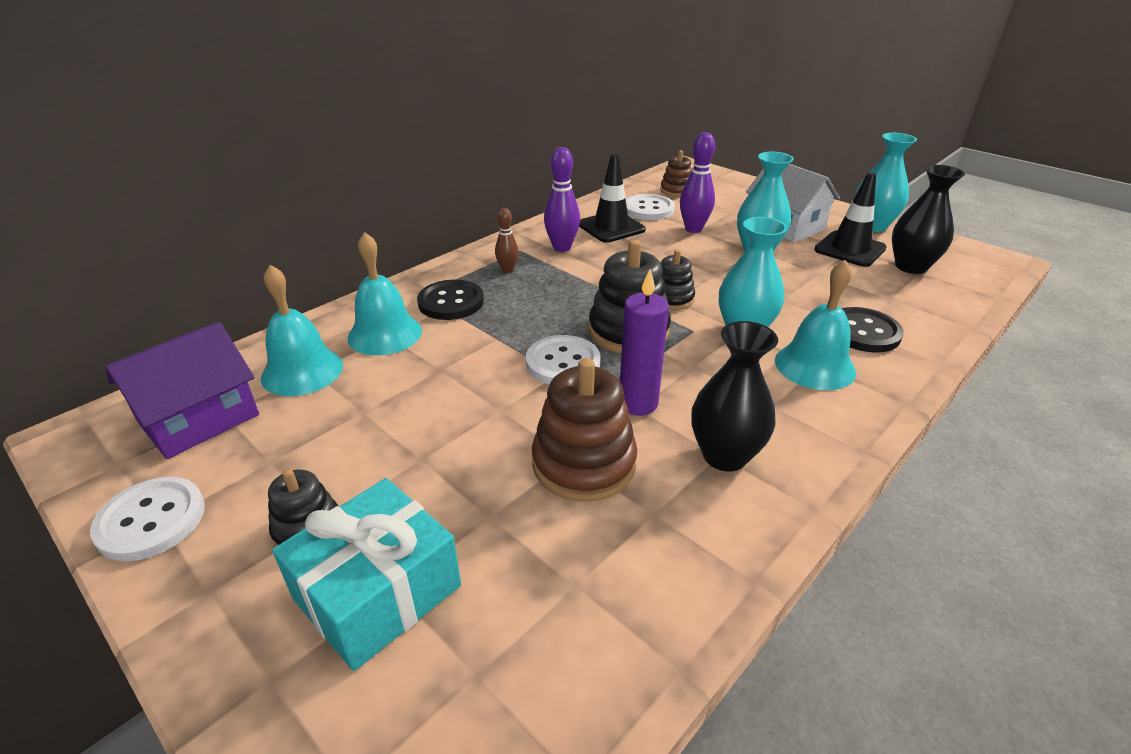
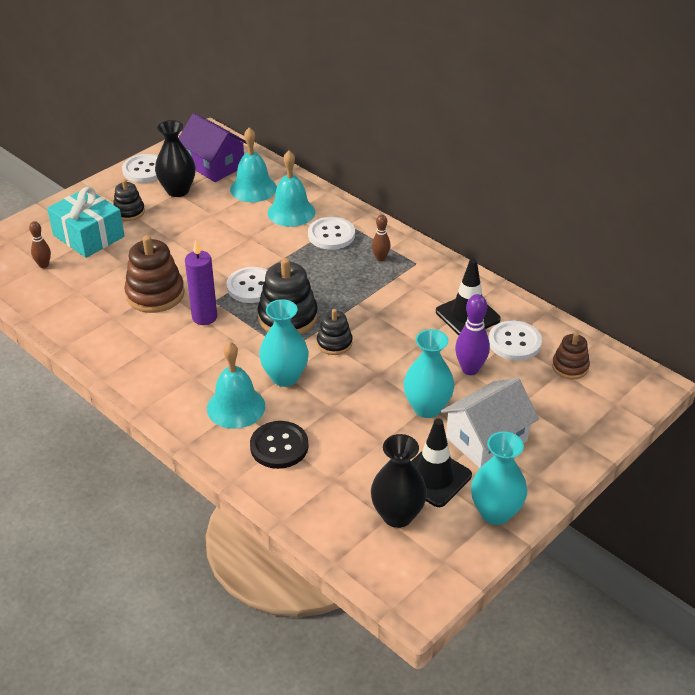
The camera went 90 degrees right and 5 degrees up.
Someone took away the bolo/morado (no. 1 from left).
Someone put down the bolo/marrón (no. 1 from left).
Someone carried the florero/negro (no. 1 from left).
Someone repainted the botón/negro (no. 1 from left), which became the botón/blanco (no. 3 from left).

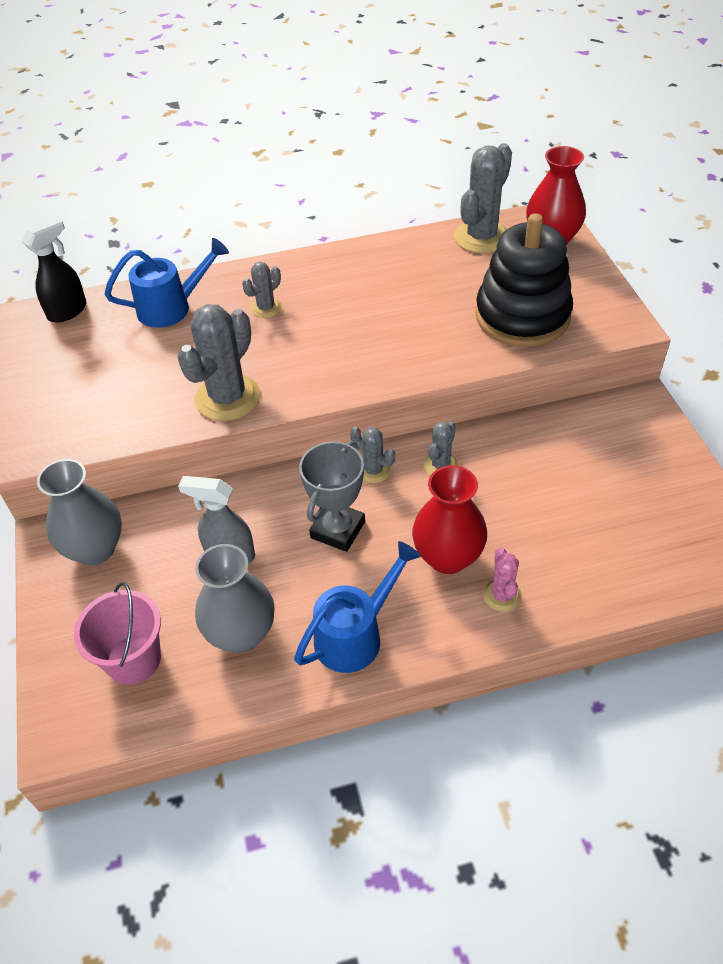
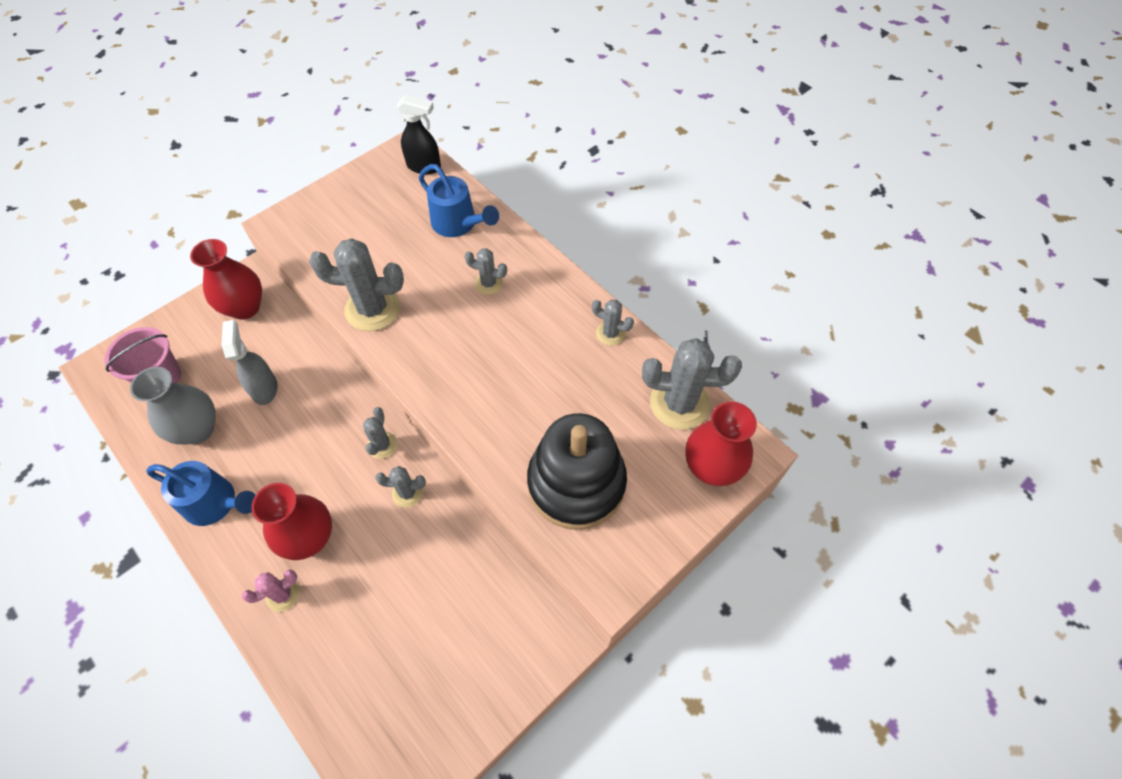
The camera went 60 degrees right and 10 degrees up.
Someone took away the trofeo/gris.
Someone put down the cactus/gris (no. 5 from left).
Someone repainted the florero/gris (no. 1 from left), which became the florero/rojo (no. 1 from left).

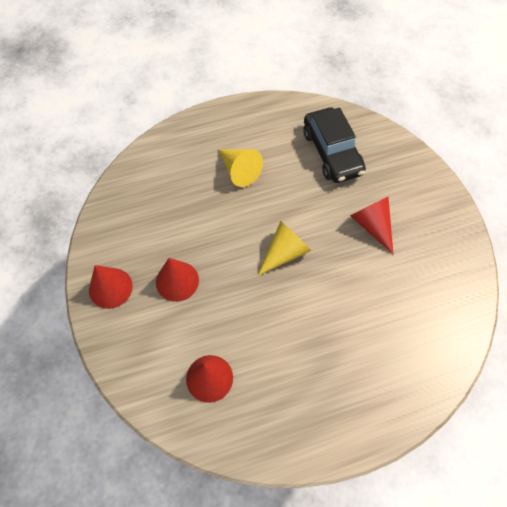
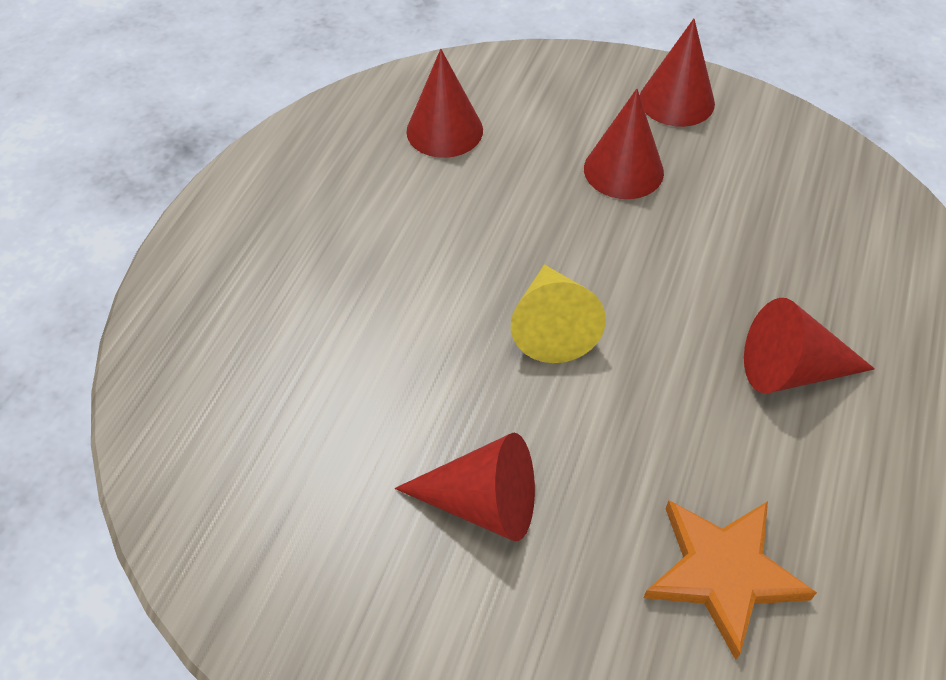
The camera went 130 degrees right and 10 degrees down.
Someone swapped the coche/negro for the estrella/naranja.
Someone repainted the cono/amarillo (no. 1 from left), which became the cono/rojo (no. 5 from left).

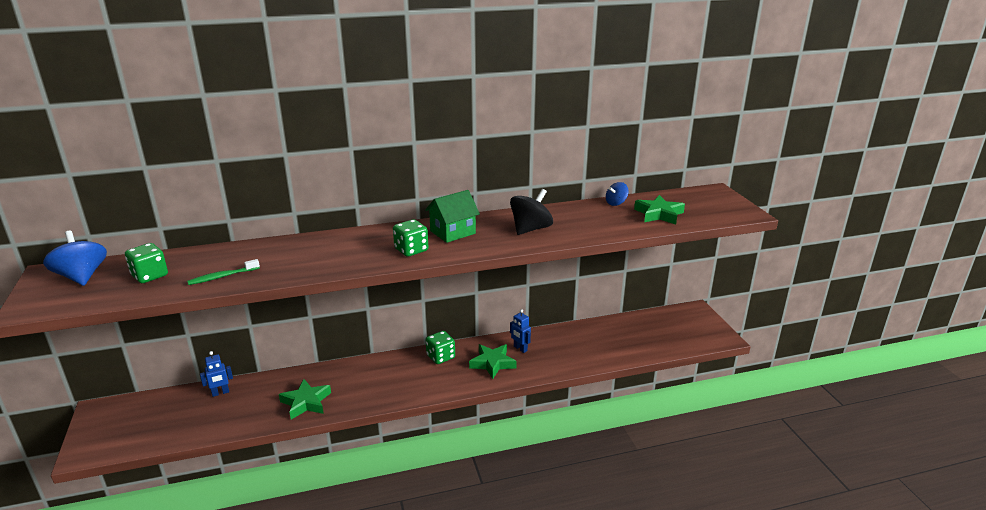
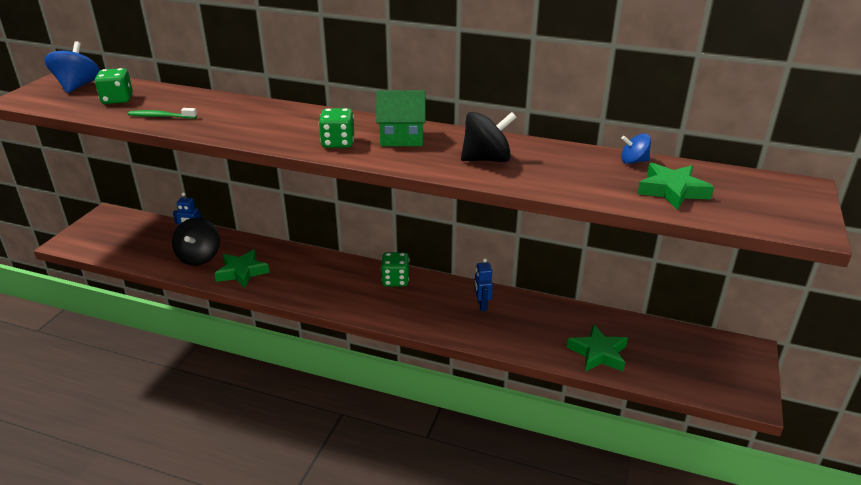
The camera went 35 degrees right and 5 degrees up.
Someone put down the peonza/negro (no. 1 from left).
Someone carried the estrella/verde (no. 2 from left).

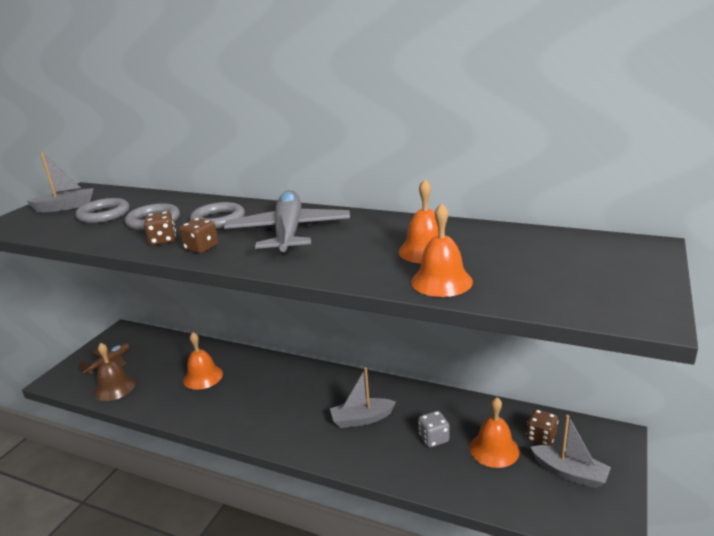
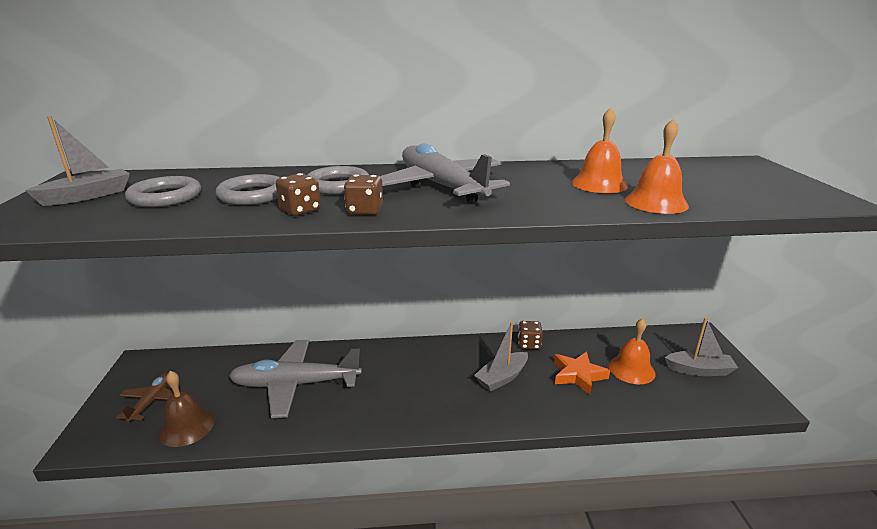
The camera went 30 degrees left and 0 degrees up.
Someone carried the dado/marrón (no. 3 from left).
Someone swapped the campana/naranja (no. 1 from left) for the avión/gris (no. 1 from left).
Someone swapped the dado/gris for the estrella/naranja.

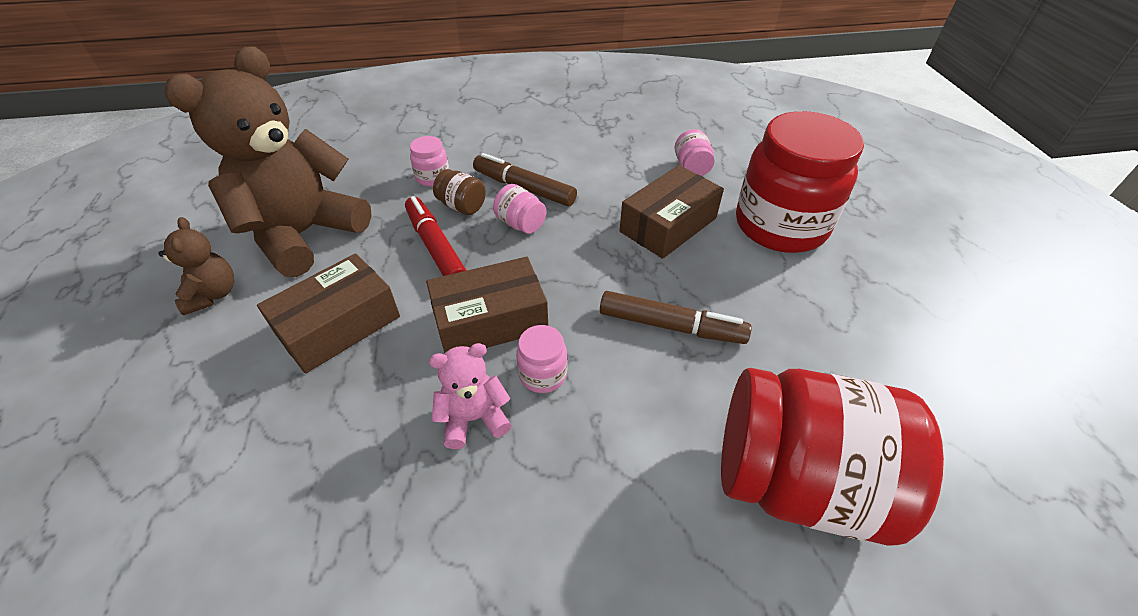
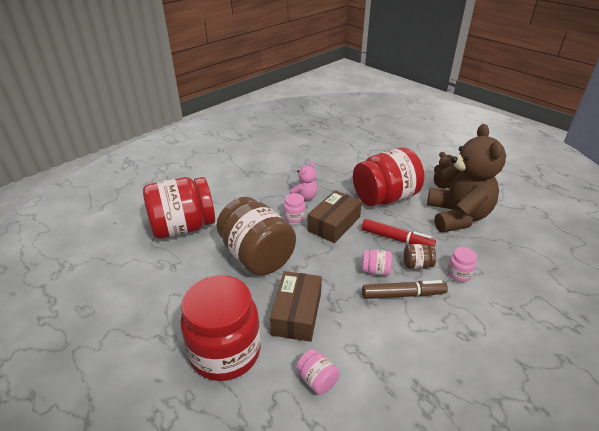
The camera went 145 degrees right and 10 degrees down.
Someone swapped the caja/marrón (no. 1 from left) for the tarro/rojo (no. 3 from left).
Someone swapped the rotulador/marrón (no. 2 from left) for the tarro/marrón (no. 1 from left).

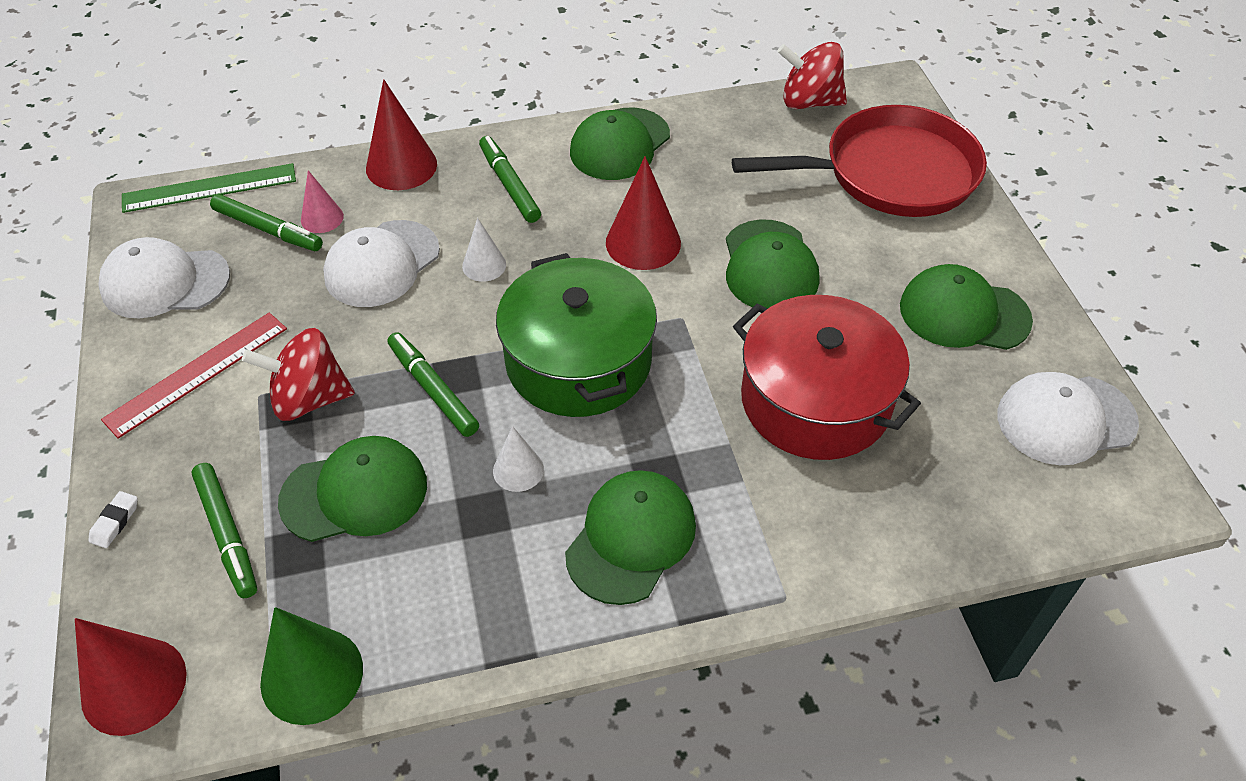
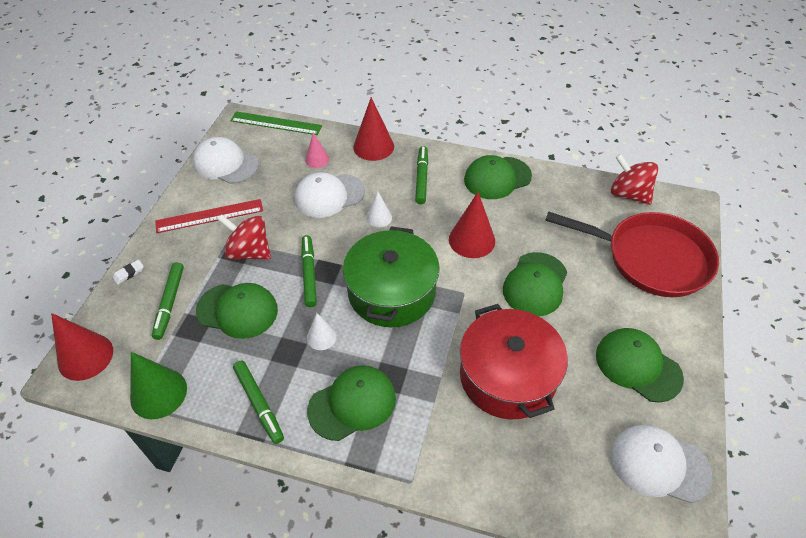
The camera went 30 degrees right and 0 degrees up.
Someone carried the rotulador/verde (no. 2 from left).

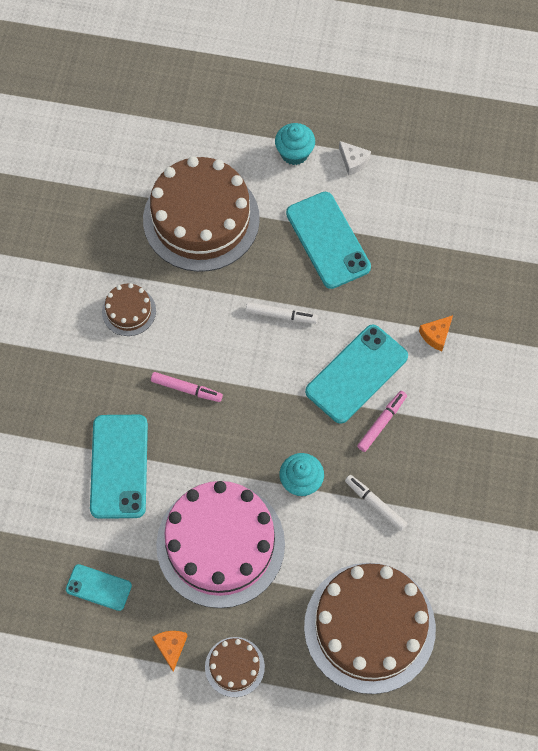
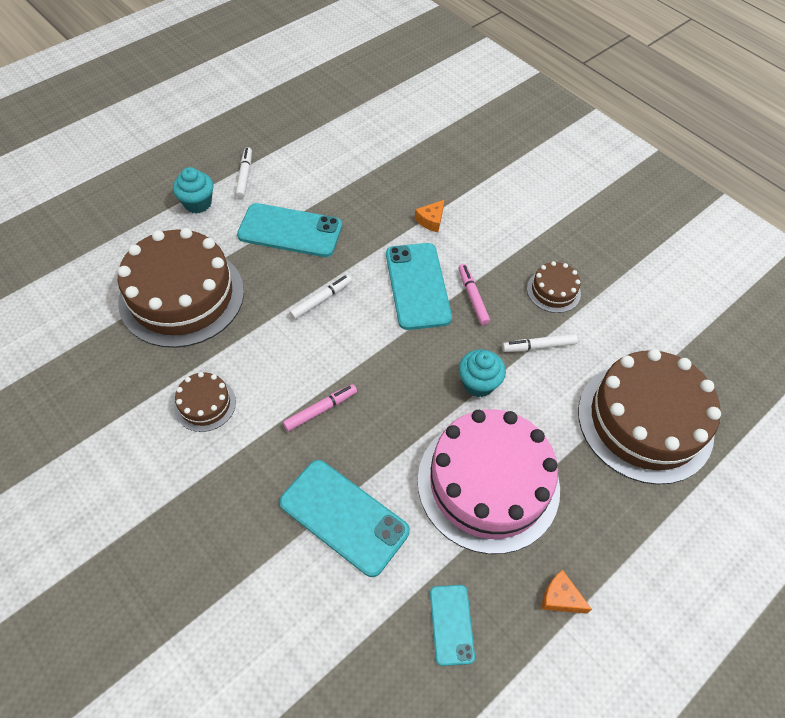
The camera went 55 degrees left and 10 degrees down.
Someone carried the tarta/marrón (no. 3 from left).
Someone swapped the queso/blanco for the rotulador/blanco (no. 1 from left).
Someone rotated the móvil/turquesa (no. 1 from left in the first image) by 60 degrees counterclockwise.
Someone rotated the queso/naranja (no. 2 from left in the first image) by 45 degrees clockwise.

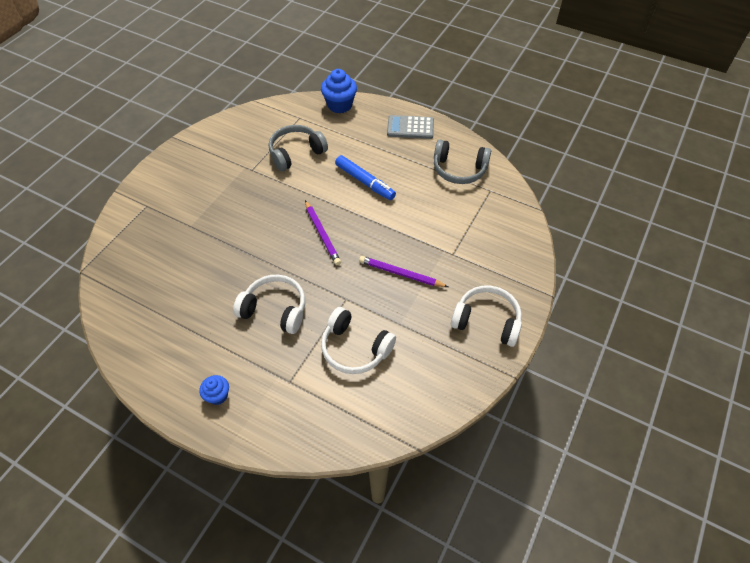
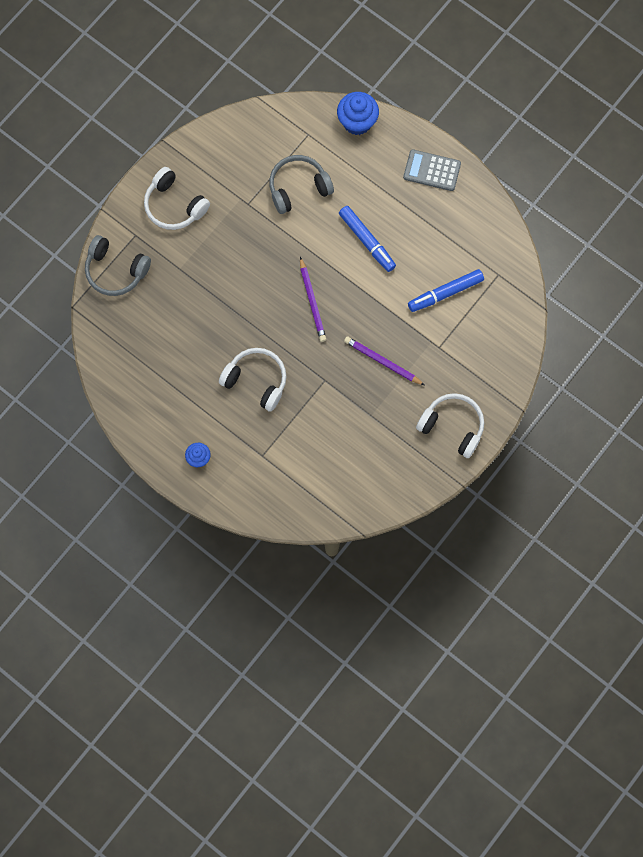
The camera went 10 degrees right and 20 degrees up.
Someone put down the rotulador/azul (no. 2 from left).
Someone carried the auriculares/blanco (no. 2 from left in the first image).
Someone carried the auriculares/gris (no. 2 from left in the first image).

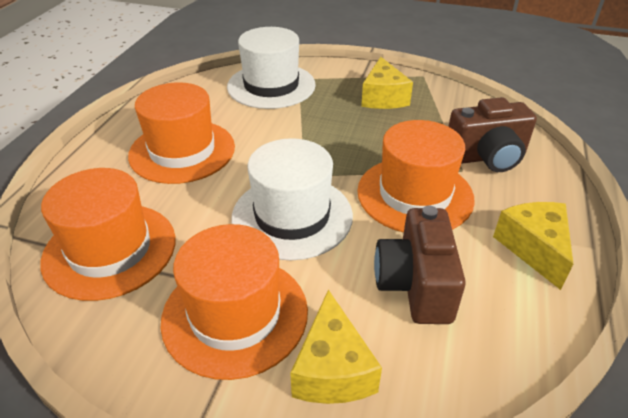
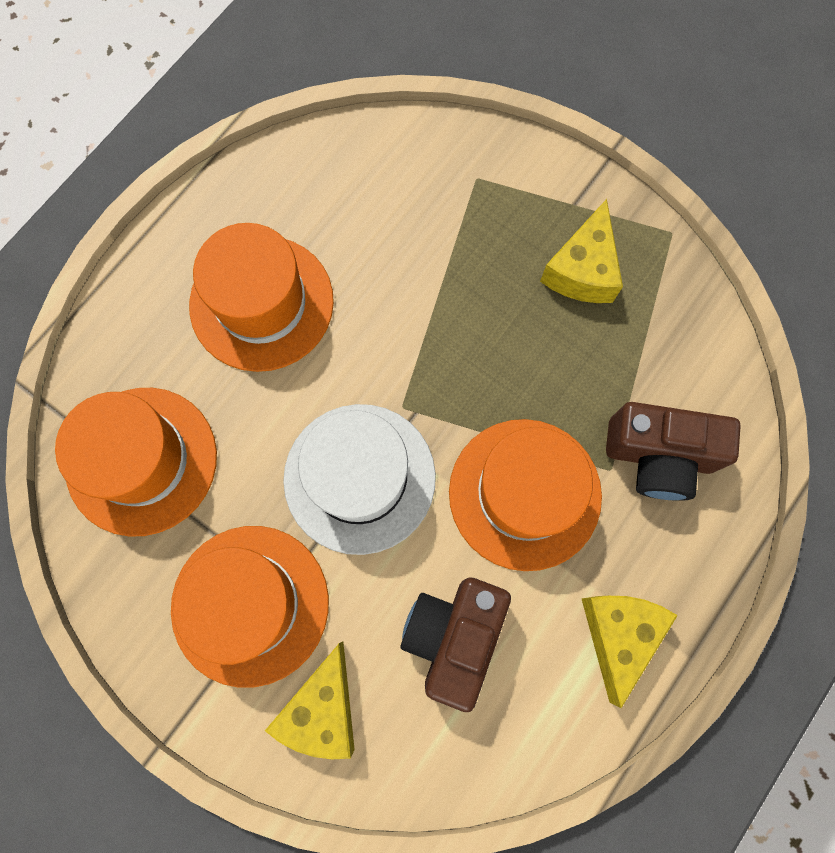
The camera went 20 degrees right and 35 degrees up.
Someone took away the sombrero/blanco (no. 1 from left).

